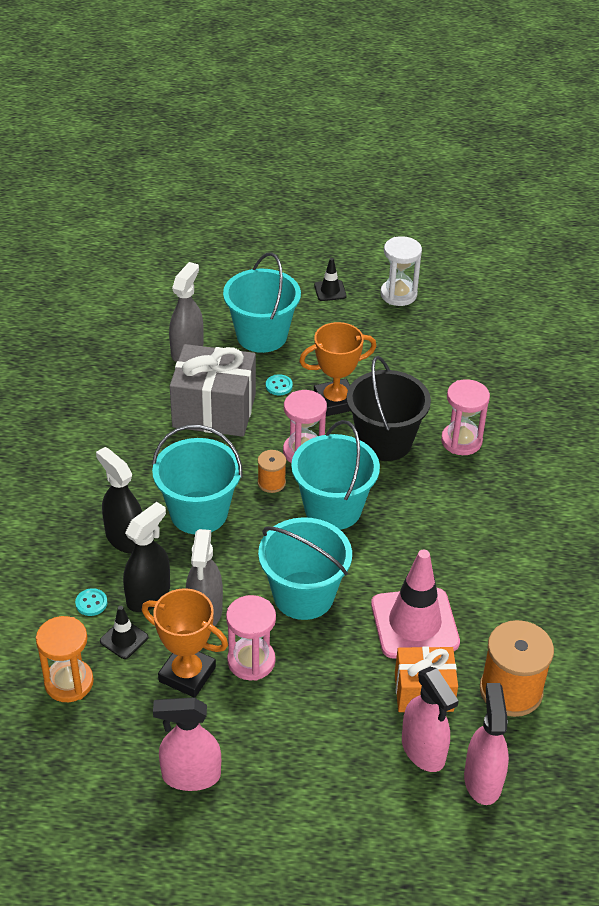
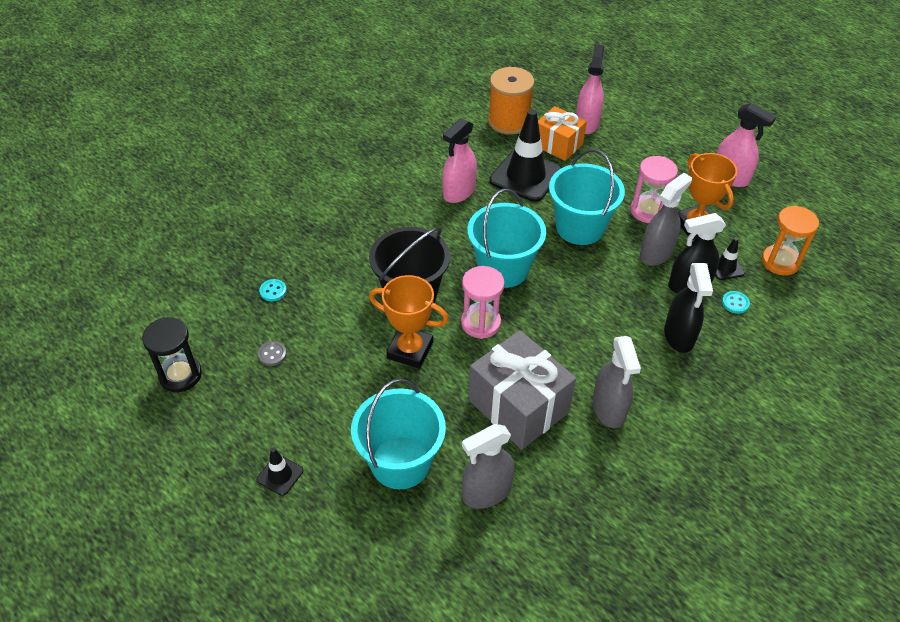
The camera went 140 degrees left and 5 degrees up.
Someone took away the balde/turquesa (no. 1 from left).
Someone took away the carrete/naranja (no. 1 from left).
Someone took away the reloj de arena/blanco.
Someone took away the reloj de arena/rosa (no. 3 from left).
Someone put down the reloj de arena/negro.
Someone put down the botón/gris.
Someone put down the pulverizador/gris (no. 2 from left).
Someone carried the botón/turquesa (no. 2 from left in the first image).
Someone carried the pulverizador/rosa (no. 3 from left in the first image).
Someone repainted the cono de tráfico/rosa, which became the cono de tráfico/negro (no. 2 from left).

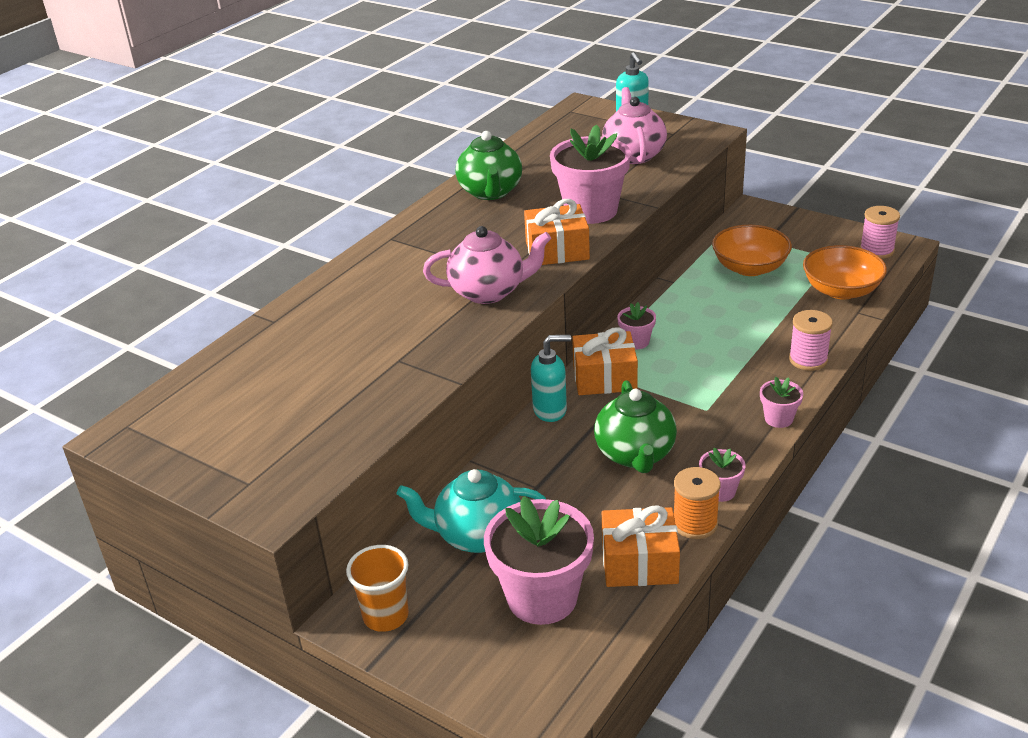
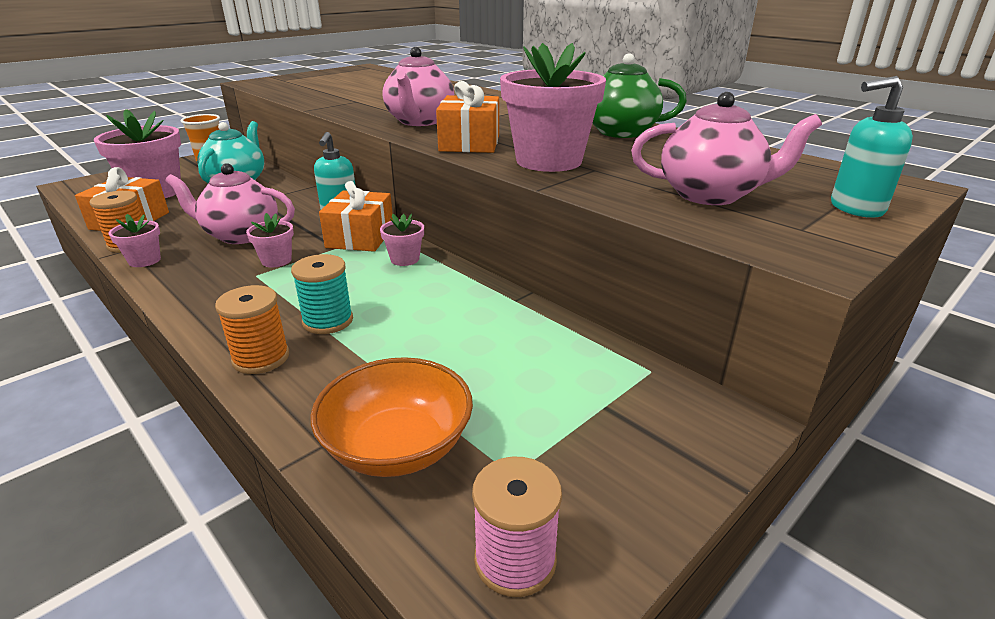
The camera went 100 degrees right and 5 degrees down.
Someone took away the cuenco/naranja (no. 1 from left).
Someone put down the carrete/turquesa.
Someone carried the maceta/rosa (no. 5 from left in the first image).
Someone repainted the tetera/verde (no. 2 from left), which became the tetera/rosa (no. 1 from left).
Someone repainted the carrete/rosa (no. 1 from left), which became the carrete/naranja (no. 2 from left).

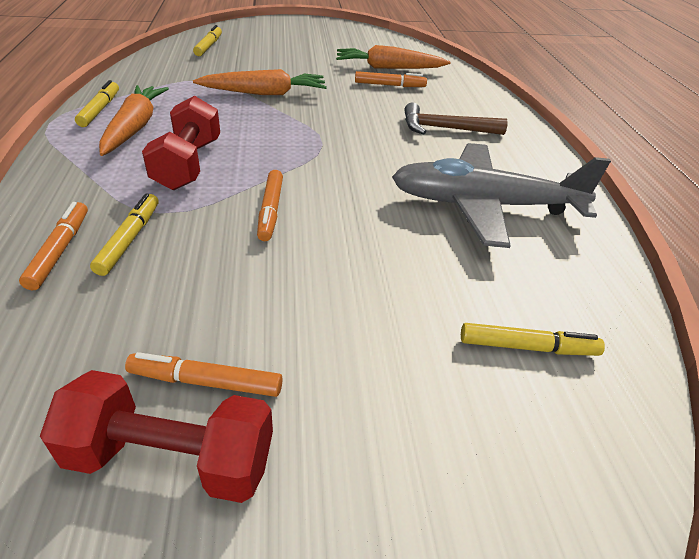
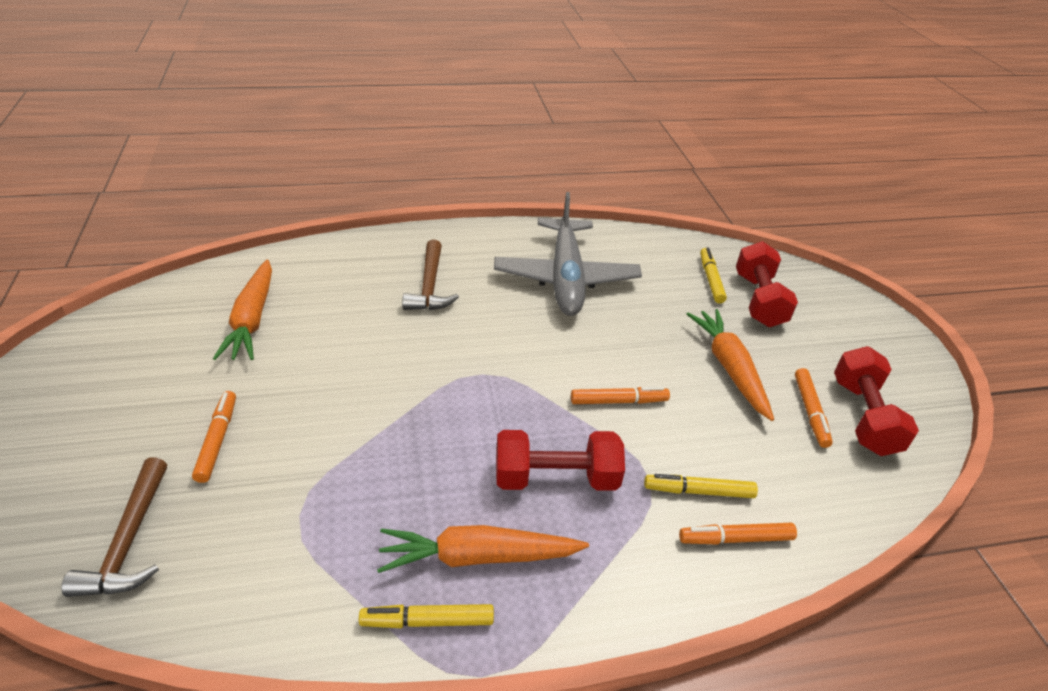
The camera went 95 degrees left and 0 degrees up.
Someone put down the mancuerna/rojo (no. 2 from left).
Someone carried the zanahoria/naranja (no. 2 from left in the first image).
Someone carried the rotulador/naranja (no. 4 from left in the first image).
Someone swapped the rotulador/amarillo (no. 3 from left) for the martillo/marrón (no. 1 from left).

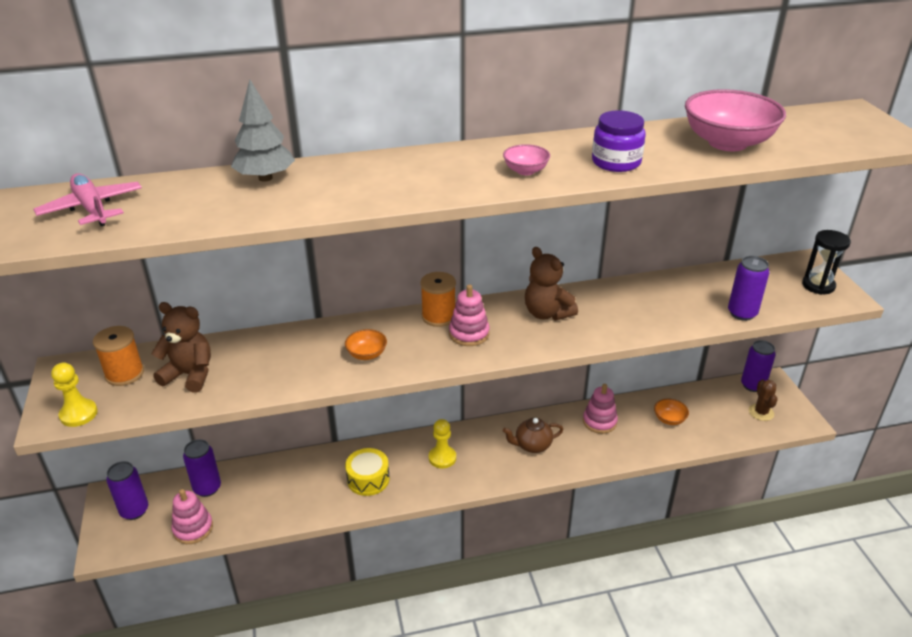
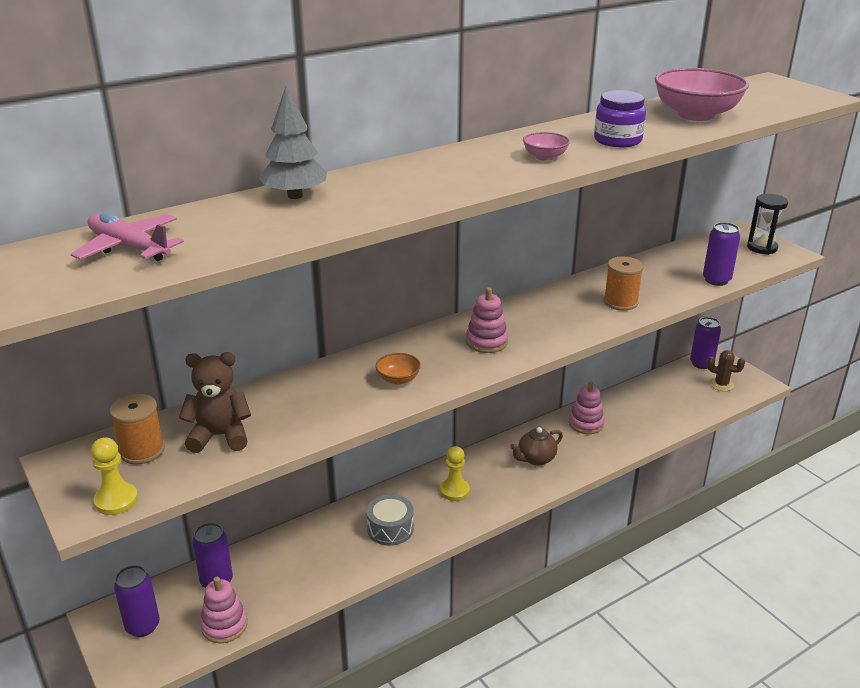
The camera went 20 degrees left and 5 degrees down.
Someone took away the osito/marrón (no. 2 from left).
Someone took away the cuenco/naranja (no. 2 from left).
Someone carried the carrete/naranja (no. 2 from left).
Someone repainted the tambor/amarillo, which became the tambor/gris.
Someone rotated the cactus/marrón by 45 degrees counterclockwise.

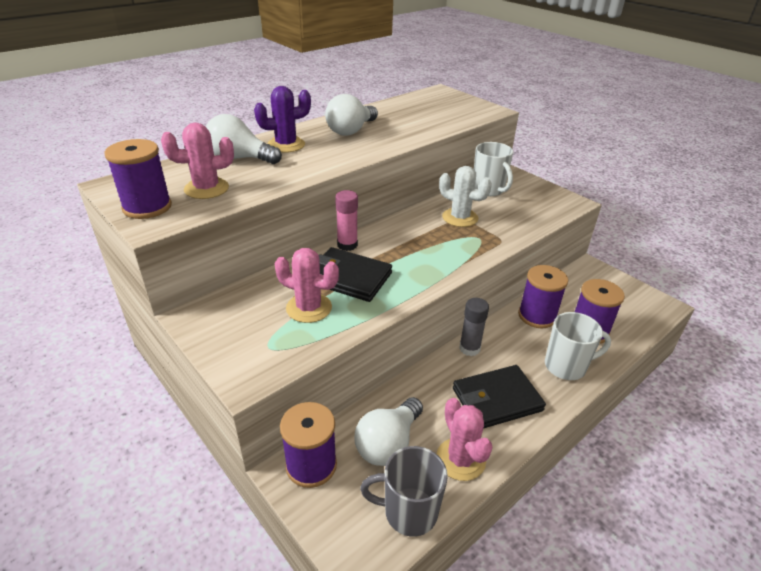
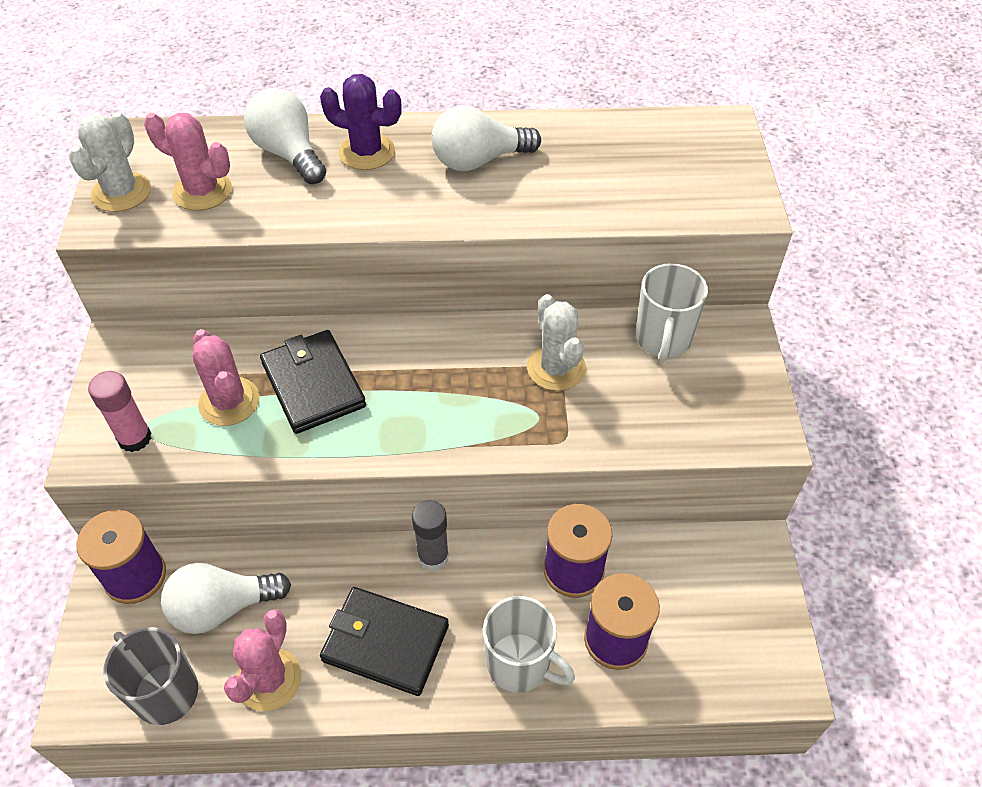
The camera went 40 degrees right and 15 degrees up.
Someone carried the barra de pegamento/rosa.
Someone swapped the carrete/morado (no. 1 from left) for the cactus/blanco (no. 1 from left).

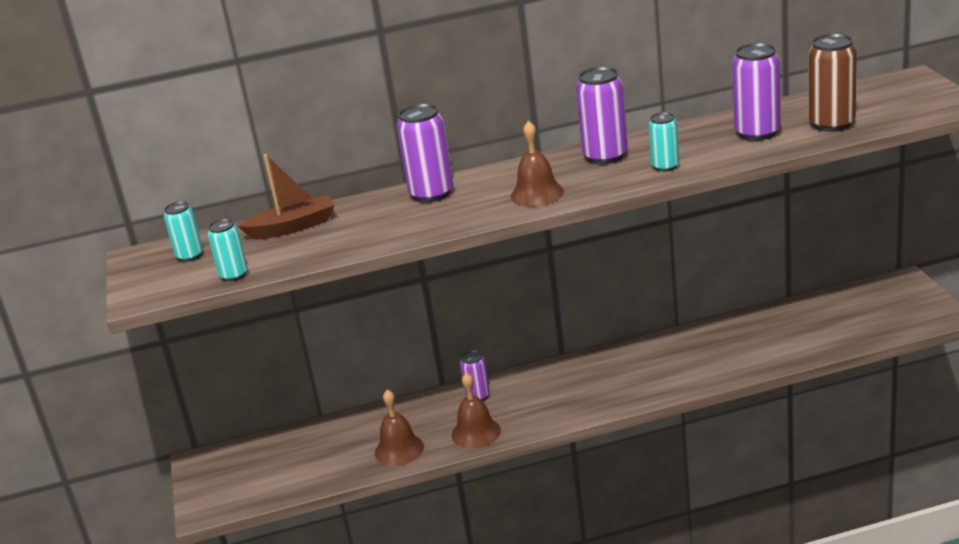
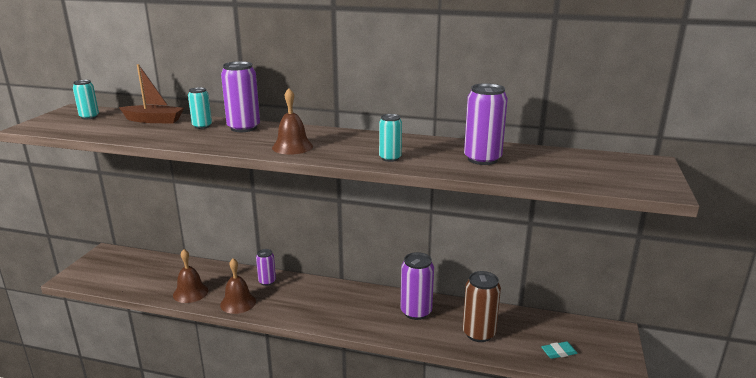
The camera went 25 degrees right and 5 degrees down.
Someone put down the goma de borrar/turquesa.
Someone carried the lata/turquesa (no. 2 from left).
Someone carried the lata/morado (no. 3 from left).
Someone carried the lata/marrón.

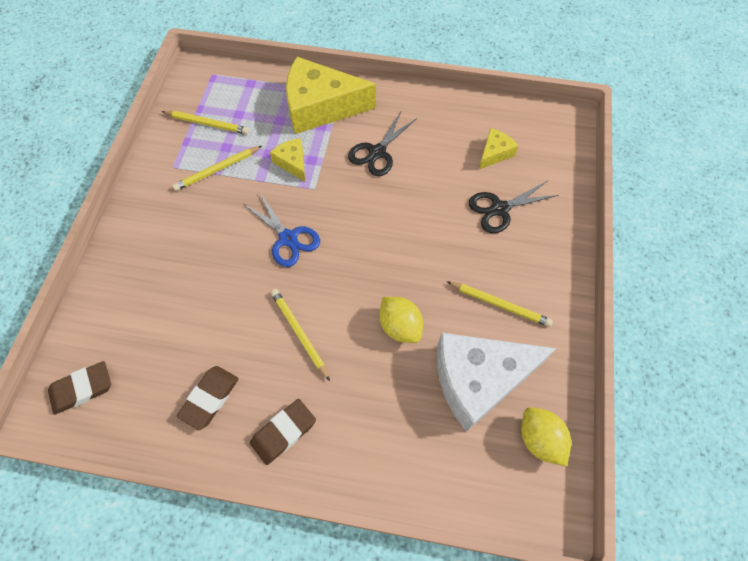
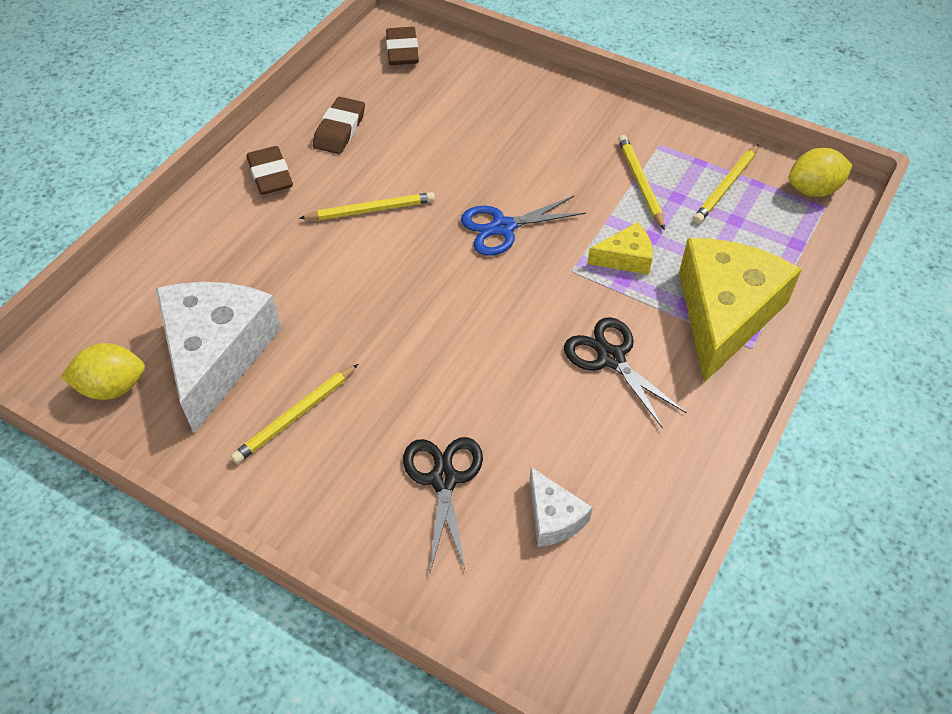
The camera went 110 degrees right and 10 degrees down.
Someone carried the limón/amarillo (no. 1 from left in the first image).
Someone repainted the queso/amarillo (no. 3 from left), which became the queso/blanco (no. 2 from left).
Someone rotated the goma de borrar/marrón (no. 2 from left) by 60 degrees clockwise.

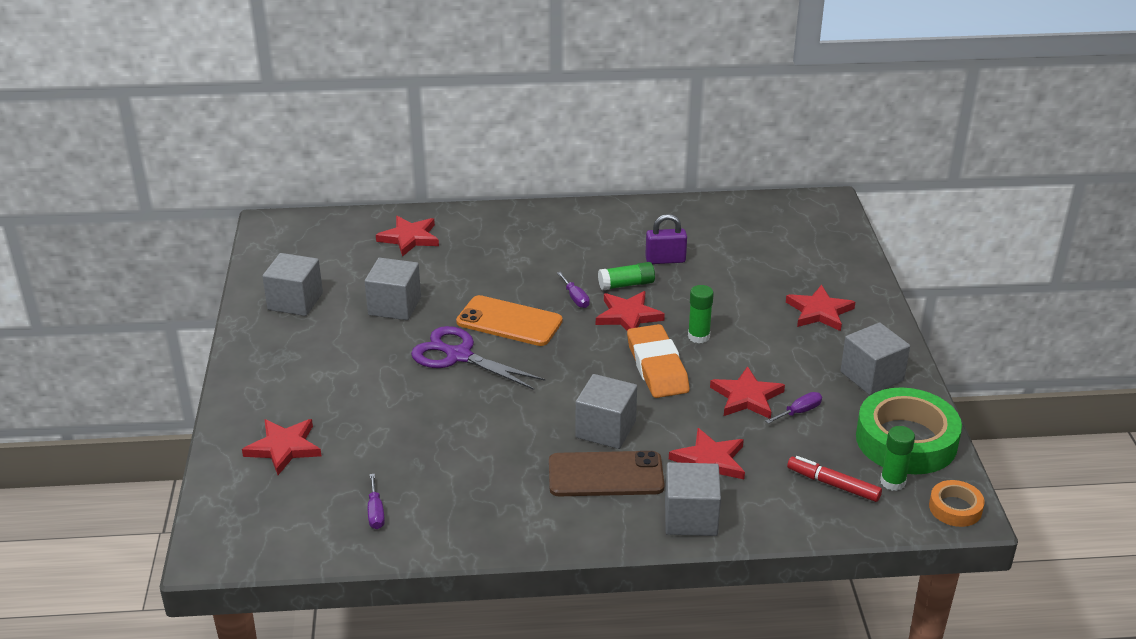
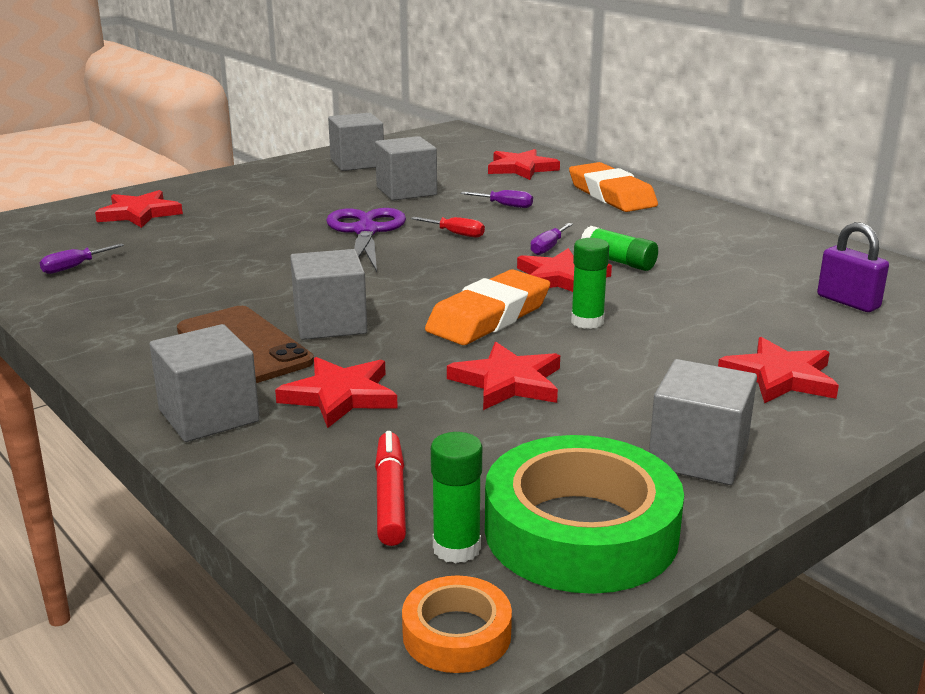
The camera went 55 degrees right and 10 degrees down.
Someone put down the goma de borrar/naranja (no. 2 from left).
Someone carried the candado/morado.
Someone carried the destornillador/morado (no. 3 from left in the first image).
Someone swapped the móvil/naranja for the destornillador/rojo.

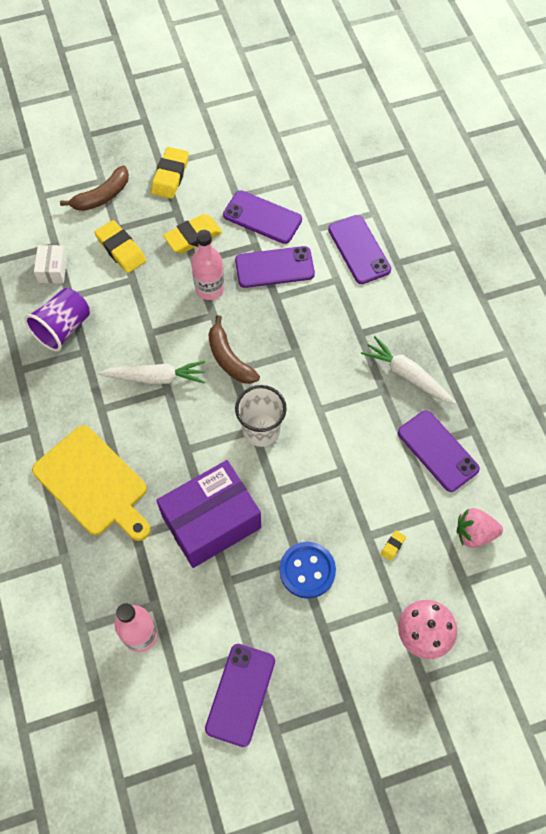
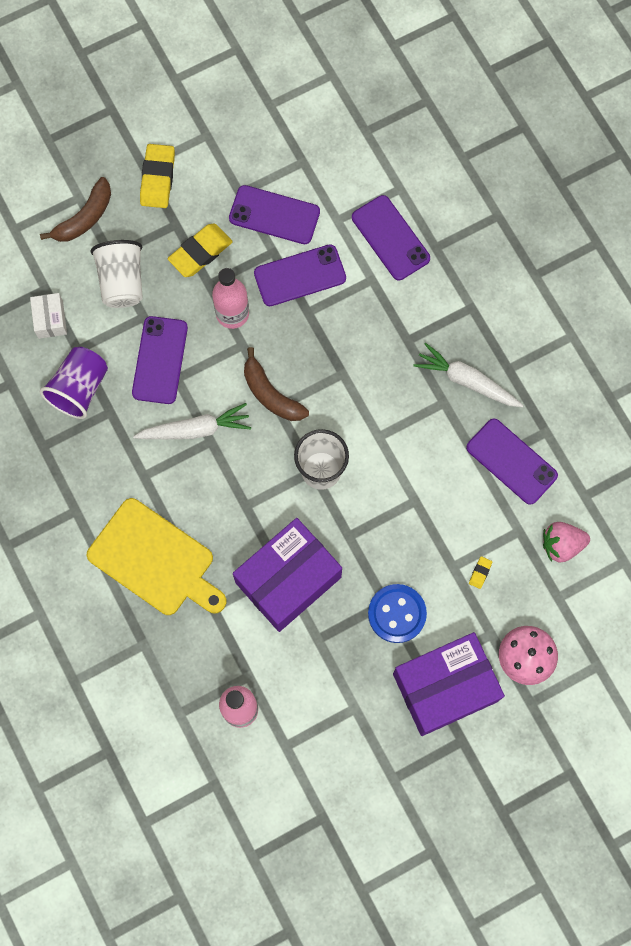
The camera went 10 degrees left and 10 degrees up.
Someone put down the caja/morado (no. 2 from left).
Someone carried the móvil/morado (no. 1 from left).
Someone swapped the goma de borrar/amarillo (no. 1 from left) for the vaso/blanco (no. 1 from left).

